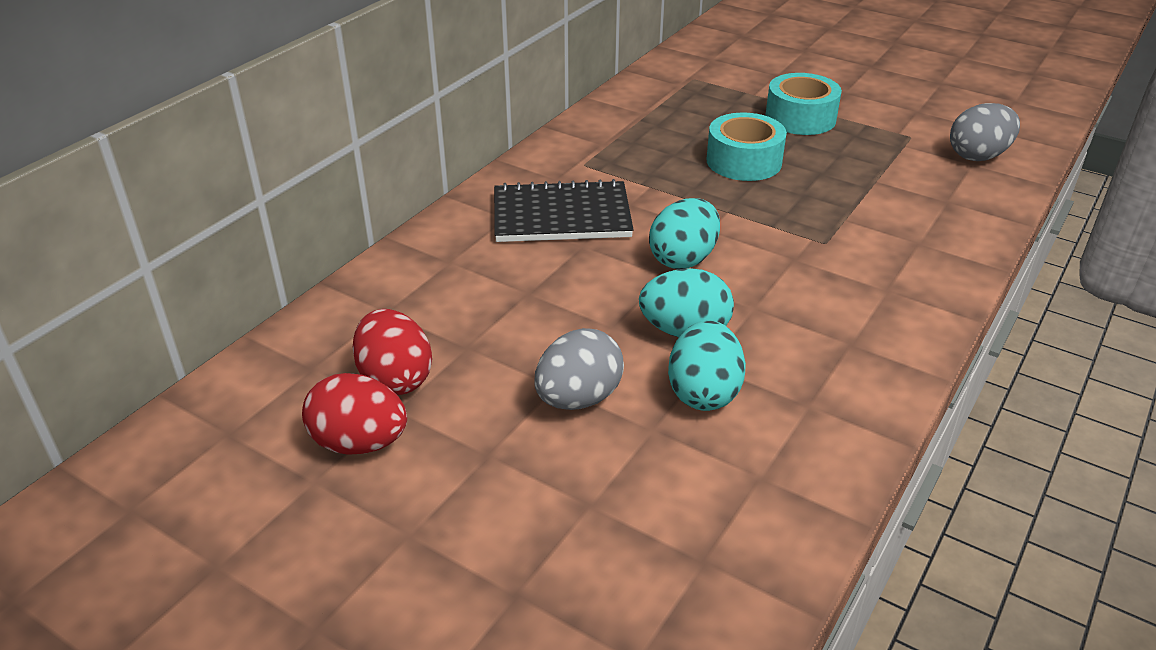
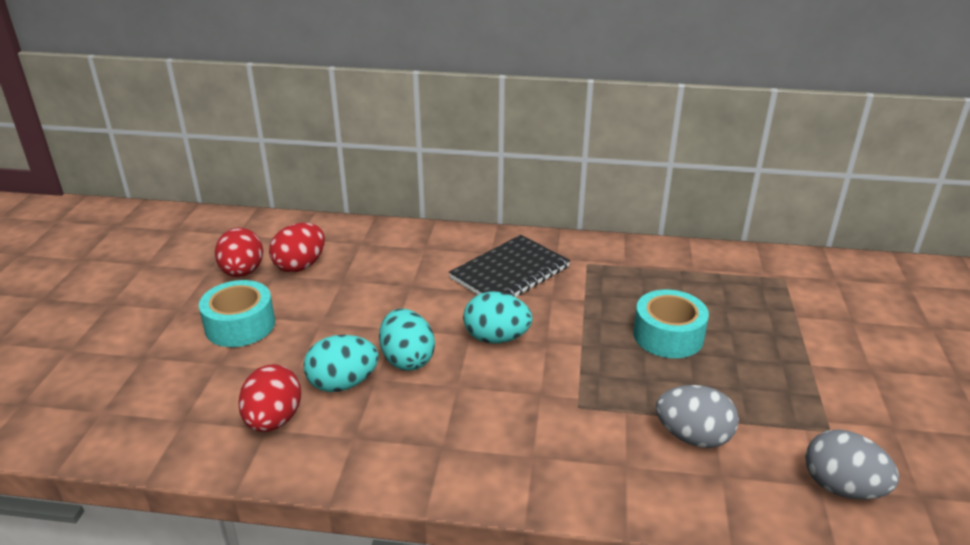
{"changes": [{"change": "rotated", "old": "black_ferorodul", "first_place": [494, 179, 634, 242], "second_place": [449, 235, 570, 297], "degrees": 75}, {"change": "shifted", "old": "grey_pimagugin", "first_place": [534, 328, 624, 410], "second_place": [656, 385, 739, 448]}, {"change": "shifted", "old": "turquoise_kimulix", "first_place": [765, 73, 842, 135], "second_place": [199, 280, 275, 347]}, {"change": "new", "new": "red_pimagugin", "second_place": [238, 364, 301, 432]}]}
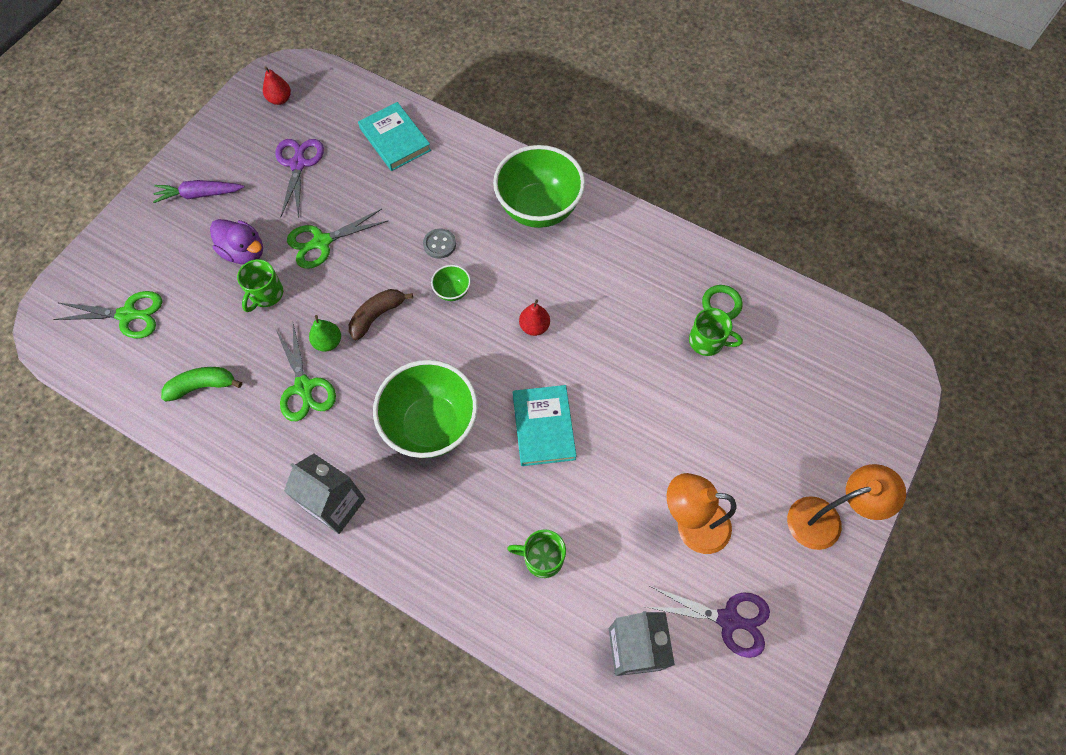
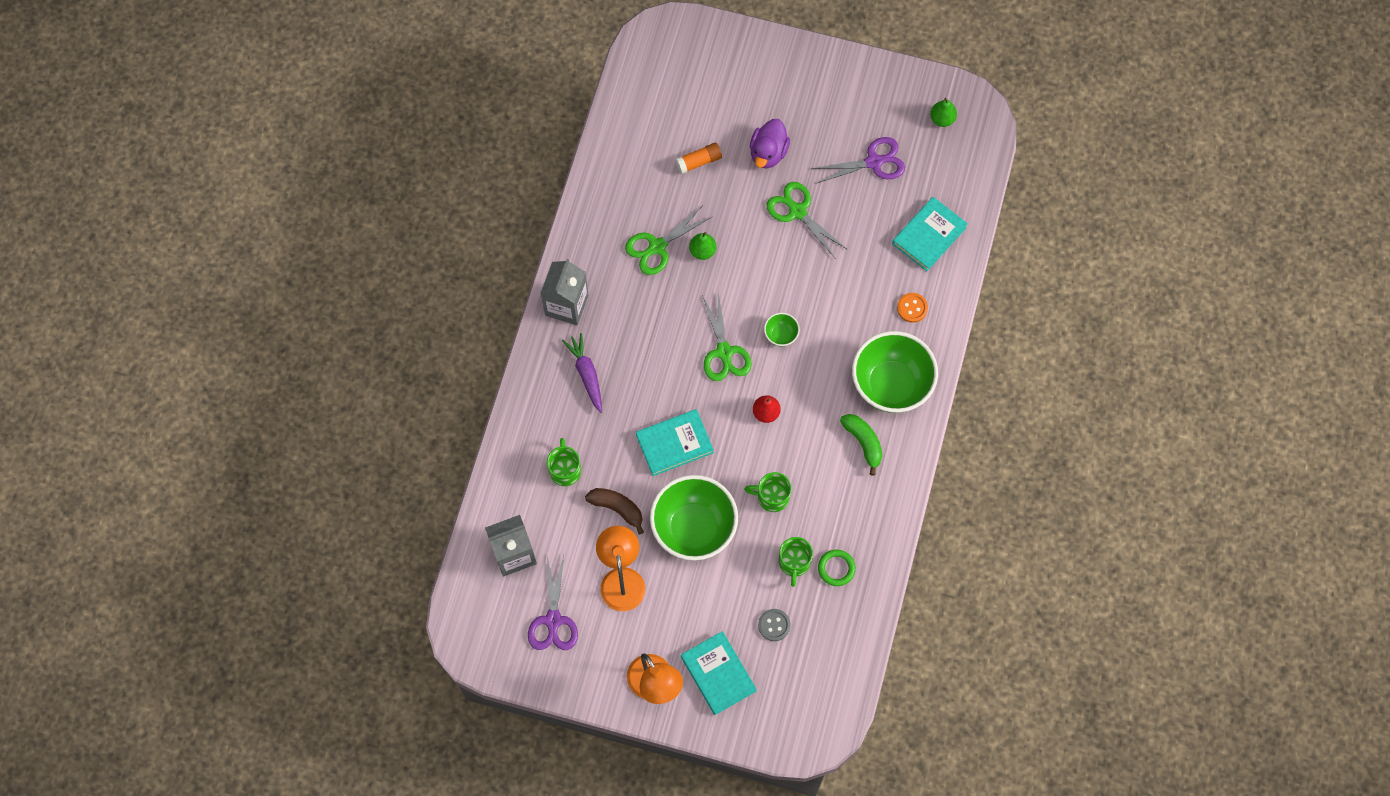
{"changes": [{"change": "shifted", "old": "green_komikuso", "first_place": [53, 291, 162, 339], "second_place": [702, 292, 752, 381]}, {"change": "shifted", "old": "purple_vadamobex", "first_place": [153, 180, 244, 203], "second_place": [562, 333, 602, 413]}, {"change": "shifted", "old": "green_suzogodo", "first_place": [161, 367, 242, 402], "second_place": [840, 414, 882, 476]}, {"change": "shifted", "old": "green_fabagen", "first_place": [237, 259, 283, 312], "second_place": [744, 472, 792, 512]}, {"change": "repainted", "old": "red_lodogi", "new": "green_lodogi", "first_place": [263, 66, 291, 105], "second_place": [930, 98, 957, 127]}, {"change": "shifted", "old": "brown_suzogodo", "first_place": [349, 289, 413, 340], "second_place": [585, 488, 644, 534]}, {"change": "shifted", "old": "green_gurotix", "first_place": [373, 360, 478, 458], "second_place": [650, 475, 738, 560]}, {"change": "shifted", "old": "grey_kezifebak", "first_place": [423, 229, 456, 259], "second_place": [758, 609, 791, 641]}, {"change": "new", "new": "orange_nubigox", "second_place": [675, 143, 722, 174]}, {"change": "new", "new": "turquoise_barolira", "second_place": [681, 631, 757, 715]}, {"change": "new", "new": "orange_kezifebak", "second_place": [897, 293, 928, 323]}]}
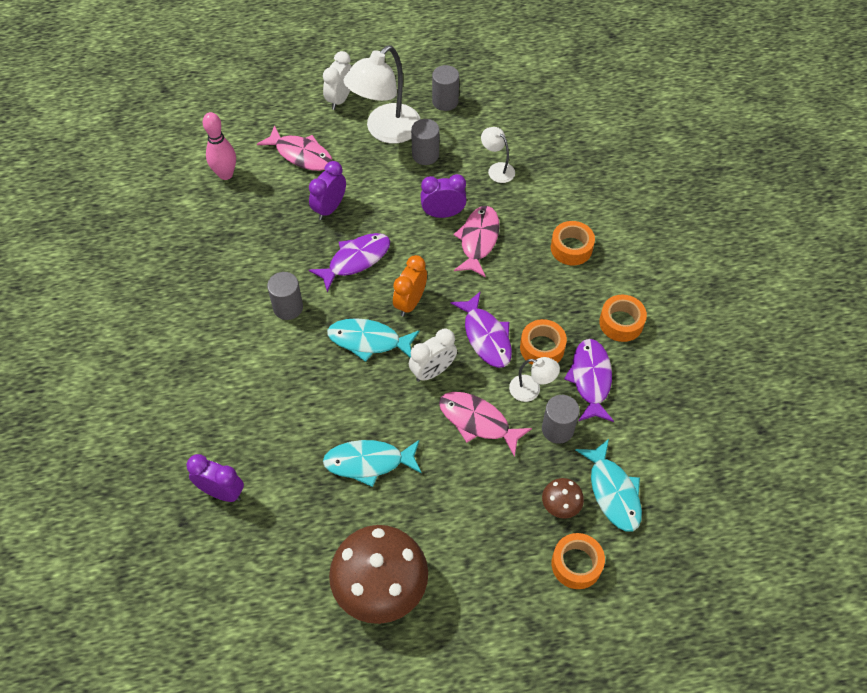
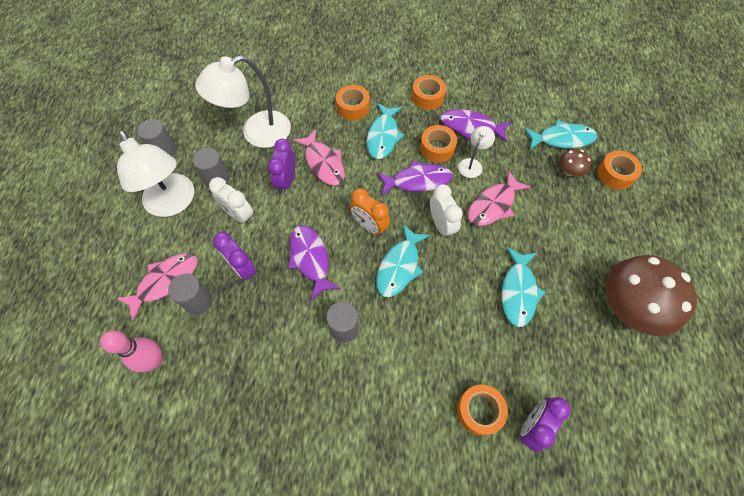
{"changes": [{"change": "shifted", "old": "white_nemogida", "first_place": [323, 51, 352, 110], "second_place": [209, 177, 253, 224]}, {"change": "rotated", "old": "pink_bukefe", "first_place": [453, 206, 500, 277], "second_place": [293, 129, 345, 186], "degrees": -150}, {"change": "scaled", "old": "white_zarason", "first_place": [481, 127, 515, 183], "second_place": [195, 55, 291, 148], "factor": 2.08}, {"change": "shifted", "old": "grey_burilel", "first_place": [542, 395, 580, 444], "second_place": [168, 274, 212, 315]}, {"change": "new", "new": "turquoise_bukefe", "second_place": [367, 103, 405, 159]}, {"change": "new", "new": "orange_kimulix", "second_place": [457, 384, 508, 436]}]}
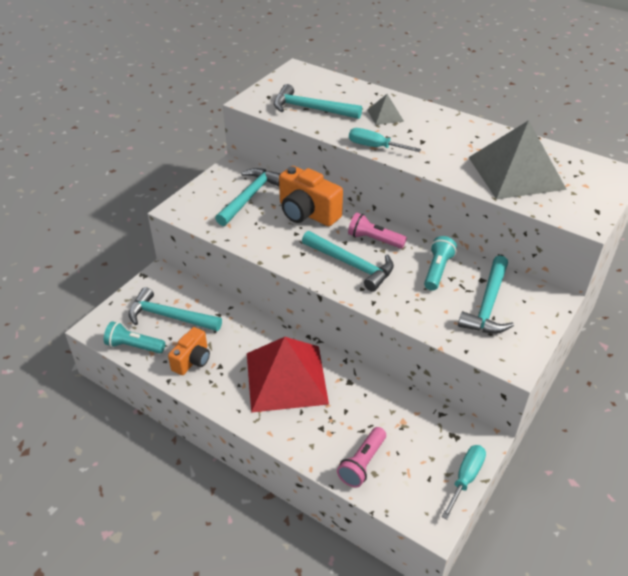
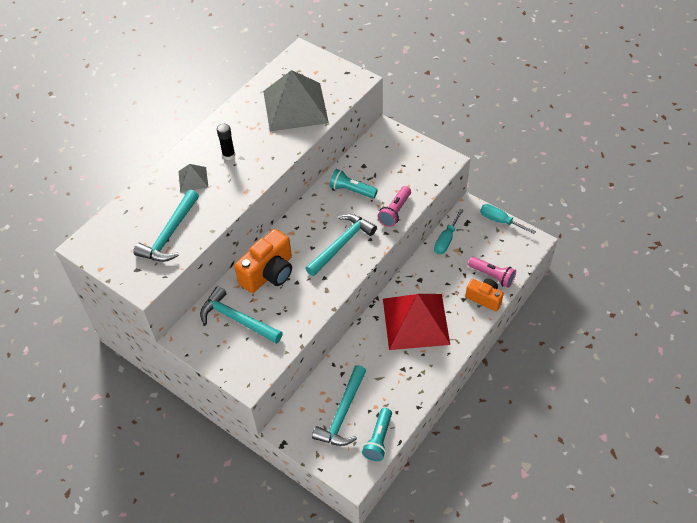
{"changes": [{"change": "shifted", "old": "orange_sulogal", "first_place": [168, 327, 210, 375], "second_place": [465, 279, 504, 311]}, {"change": "shifted", "old": "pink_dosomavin", "first_place": [348, 213, 407, 249], "second_place": [378, 186, 411, 227]}, {"change": "shifted", "old": "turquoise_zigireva", "first_place": [349, 128, 421, 152], "second_place": [434, 209, 463, 254]}, {"change": "gone", "old": "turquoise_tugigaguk", "first_place": [458, 255, 514, 334]}, {"change": "new", "new": "black_nubigox", "second_place": [217, 124, 235, 160]}]}
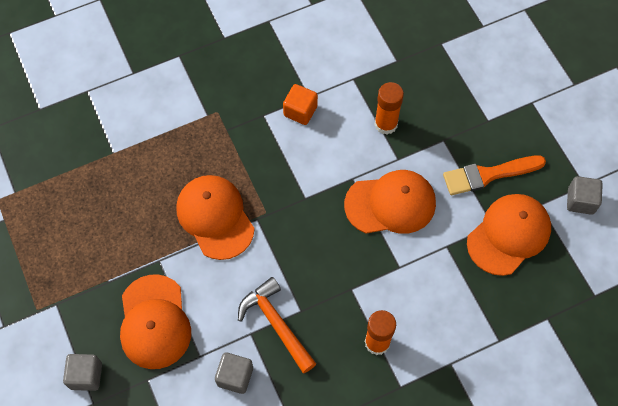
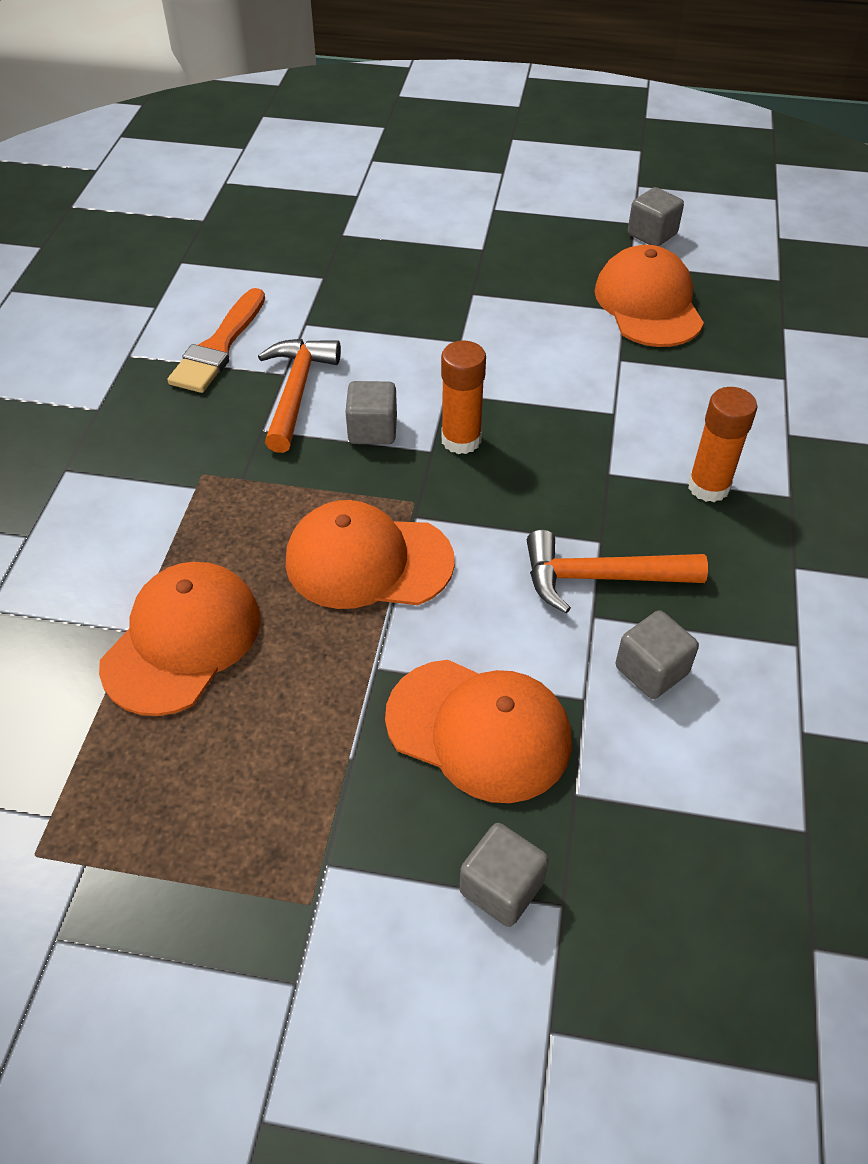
{"changes": [{"change": "swapped", "old": "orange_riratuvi", "new": "orange_tugigaguk", "first_place": [283, 84, 318, 125], "second_place": [258, 339, 341, 453]}, {"change": "shifted", "old": "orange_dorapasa", "first_place": [344, 170, 436, 234], "second_place": [99, 562, 261, 716]}, {"change": "shifted", "old": "orange_nubigox", "first_place": [375, 82, 404, 135], "second_place": [441, 340, 486, 454]}, {"change": "shifted", "old": "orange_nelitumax", "first_place": [443, 155, 546, 195], "second_place": [167, 288, 265, 393]}, {"change": "new", "new": "grey_riratuvi", "second_place": [345, 381, 397, 445]}]}
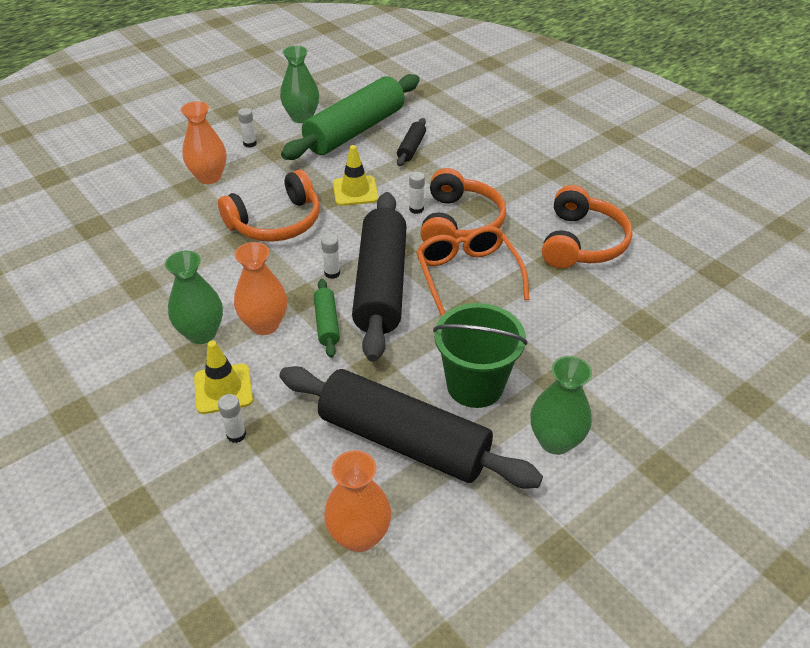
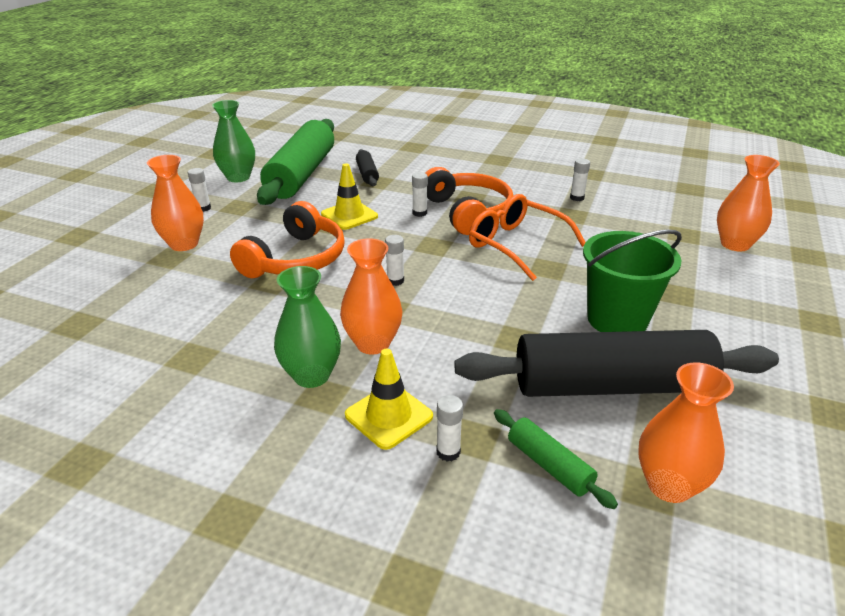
{"changes": [{"change": "shifted", "old": "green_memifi", "first_place": [314, 279, 340, 358], "second_place": [494, 409, 618, 509]}, {"change": "gone", "old": "black_memifi", "first_place": [352, 192, 407, 362]}, {"change": "gone", "old": "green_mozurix", "first_place": [531, 356, 592, 455]}, {"change": "swapped", "old": "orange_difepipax", "new": "white_nubigox", "first_place": [542, 185, 633, 269], "second_place": [570, 158, 590, 201]}, {"change": "new", "new": "orange_mozurix", "second_place": [717, 155, 780, 251]}]}
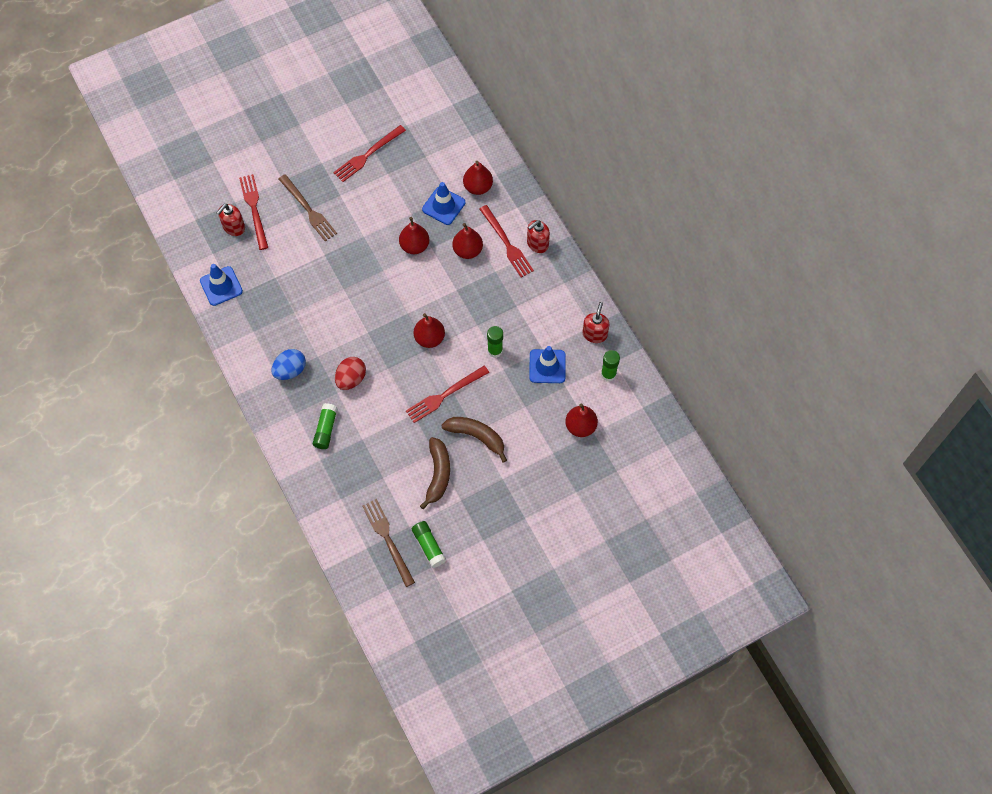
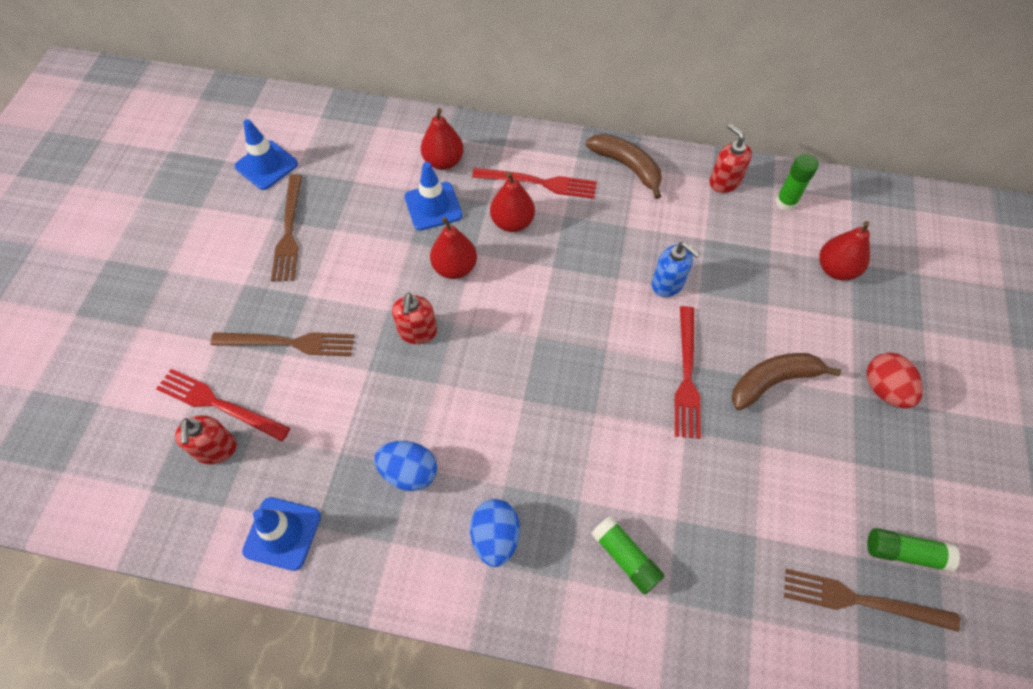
{"changes": [{"change": "repainted", "old": "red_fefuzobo", "new": "brown_fefuzobo", "first_place": [333, 125, 406, 182], "second_place": [271, 174, 302, 282]}, {"change": "shifted", "old": "red_pimagugin", "first_place": [335, 357, 366, 390], "second_place": [867, 353, 923, 409]}, {"change": "gone", "old": "red_lodogi", "first_place": [414, 313, 445, 348]}, {"change": "shifted", "old": "brown_suzogodo", "first_place": [420, 437, 450, 509], "second_place": [586, 134, 662, 199]}, {"change": "swapped", "old": "green_nubigox", "new": "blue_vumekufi", "first_place": [487, 326, 503, 358], "second_place": [652, 242, 700, 297]}, {"change": "shifted", "old": "red_vumekufi", "first_place": [527, 220, 550, 253], "second_place": [392, 293, 437, 344]}, {"change": "shifted", "old": "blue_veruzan", "first_place": [529, 346, 566, 383], "second_place": [235, 119, 298, 190]}, {"change": "new", "new": "blue_pimagugin", "second_place": [374, 441, 437, 491]}]}
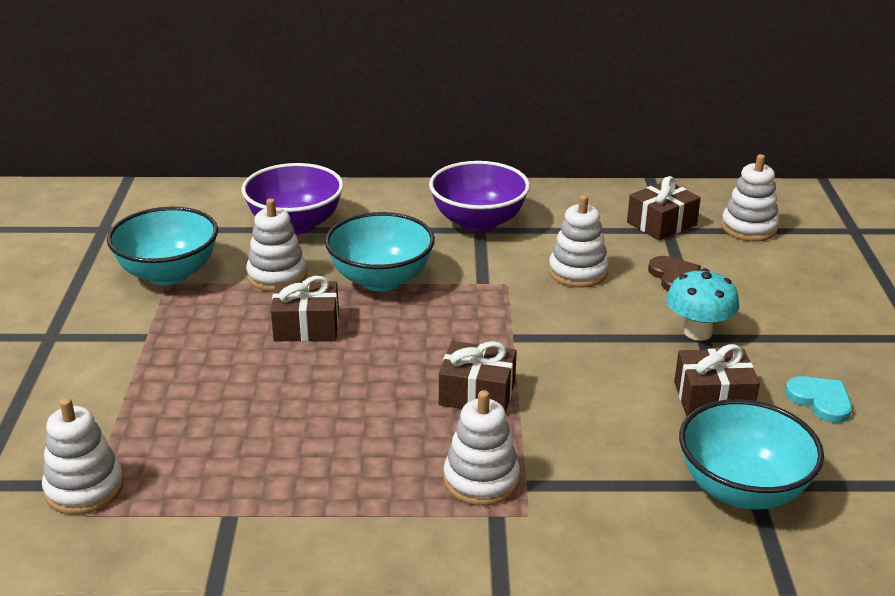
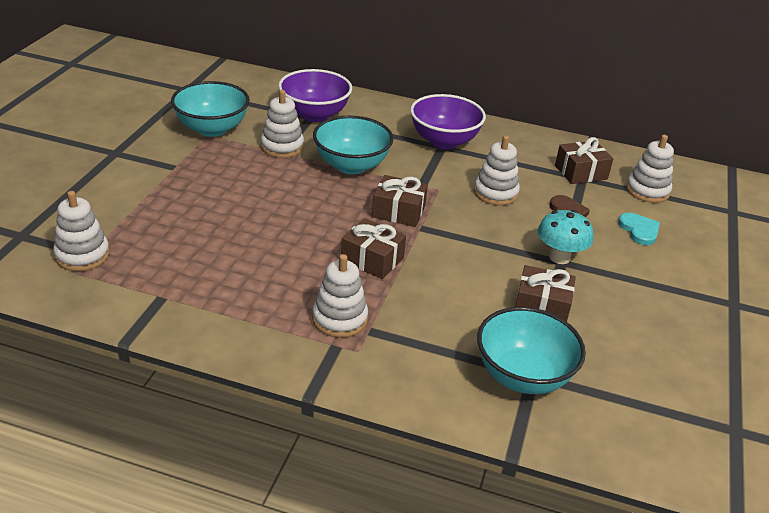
{"changes": [{"change": "shifted", "old": "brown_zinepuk", "first_place": [271, 276, 339, 341], "second_place": [372, 175, 428, 227]}, {"change": "shifted", "old": "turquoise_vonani", "first_place": [785, 376, 852, 423], "second_place": [618, 213, 660, 245]}]}
